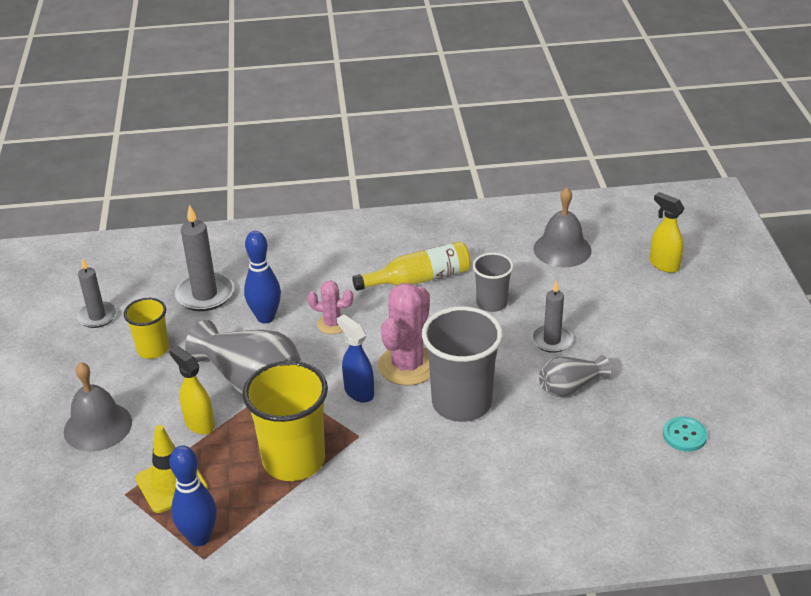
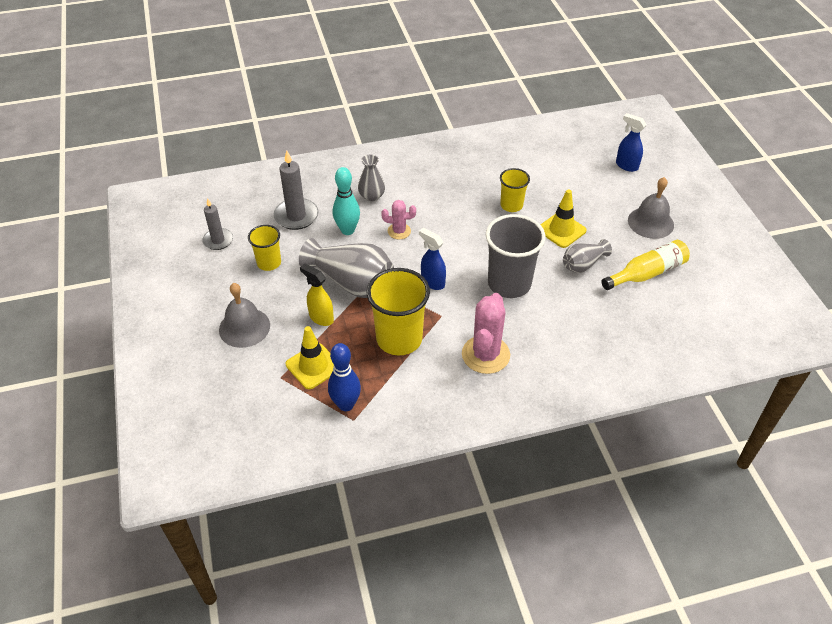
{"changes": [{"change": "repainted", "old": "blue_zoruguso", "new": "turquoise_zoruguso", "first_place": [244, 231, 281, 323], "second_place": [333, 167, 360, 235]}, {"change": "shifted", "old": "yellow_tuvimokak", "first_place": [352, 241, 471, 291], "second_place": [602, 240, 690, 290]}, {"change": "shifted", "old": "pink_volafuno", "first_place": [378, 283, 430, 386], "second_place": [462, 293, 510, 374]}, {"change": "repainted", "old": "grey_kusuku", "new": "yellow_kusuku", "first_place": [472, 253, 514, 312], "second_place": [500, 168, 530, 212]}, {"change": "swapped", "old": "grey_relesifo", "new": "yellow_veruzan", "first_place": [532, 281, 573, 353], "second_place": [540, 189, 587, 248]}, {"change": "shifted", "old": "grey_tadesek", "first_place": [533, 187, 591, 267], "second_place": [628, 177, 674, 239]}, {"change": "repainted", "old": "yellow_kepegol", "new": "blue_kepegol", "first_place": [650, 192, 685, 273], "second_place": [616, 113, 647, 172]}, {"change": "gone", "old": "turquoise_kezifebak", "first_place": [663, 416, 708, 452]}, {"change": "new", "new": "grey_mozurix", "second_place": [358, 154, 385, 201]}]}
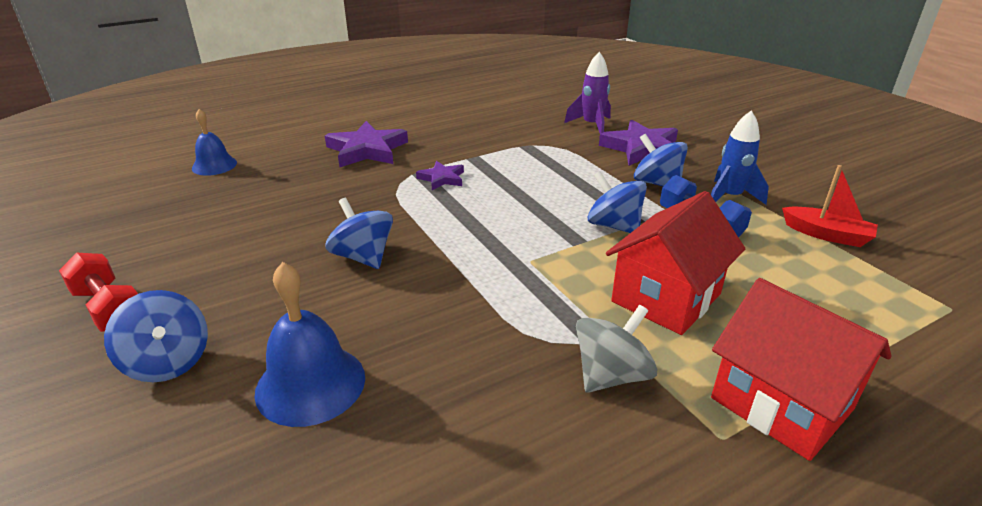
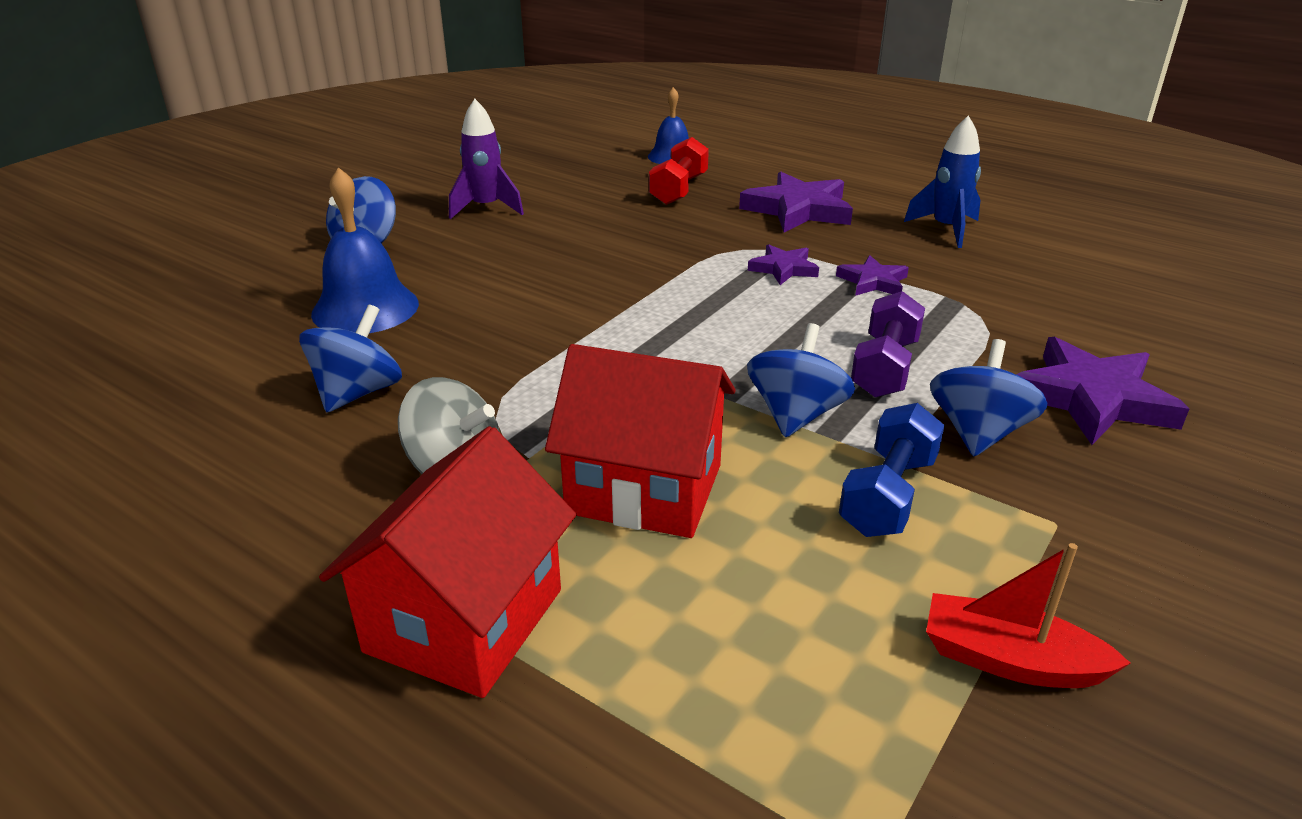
{"changes": [{"change": "shifted", "old": "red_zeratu", "first_place": [59, 253, 138, 332], "second_place": [649, 137, 709, 205]}, {"change": "shifted", "old": "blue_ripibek", "first_place": [325, 198, 393, 269], "second_place": [299, 304, 402, 412]}, {"change": "shifted", "old": "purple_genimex", "first_place": [564, 52, 611, 134], "second_place": [449, 99, 524, 219]}, {"change": "shifted", "old": "blue_genimex", "first_place": [711, 110, 769, 205], "second_place": [904, 116, 981, 248]}, {"change": "rotated", "old": "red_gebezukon", "first_place": [782, 165, 878, 247], "second_place": [926, 543, 1131, 688], "degrees": 105}, {"change": "new", "new": "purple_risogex", "second_place": [836, 255, 909, 296]}, {"change": "new", "new": "purple_zeratu", "second_place": [851, 291, 925, 398]}]}
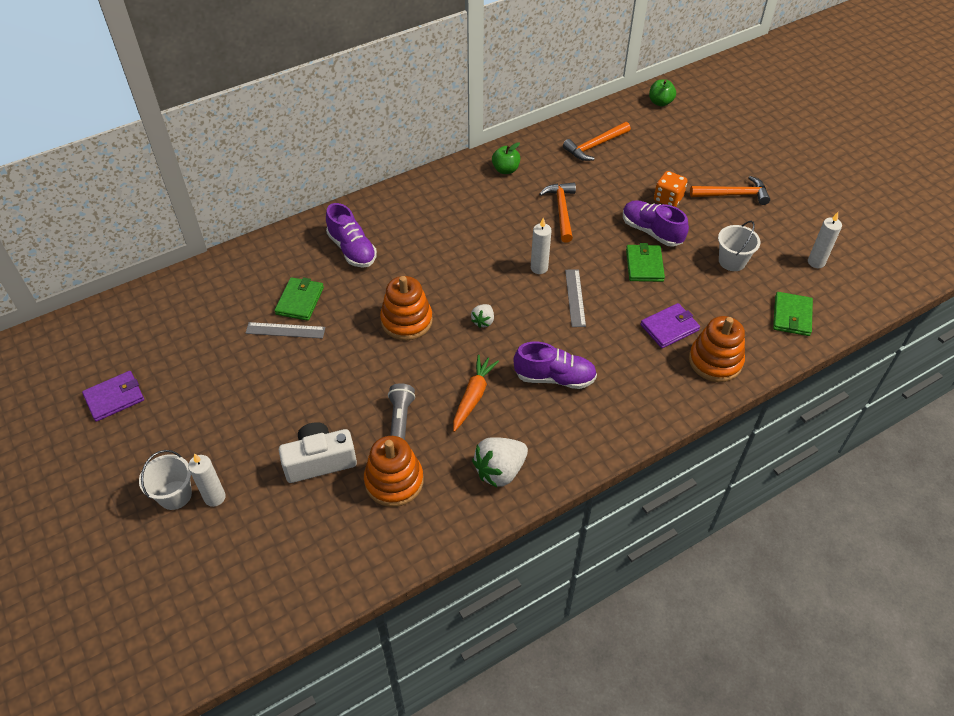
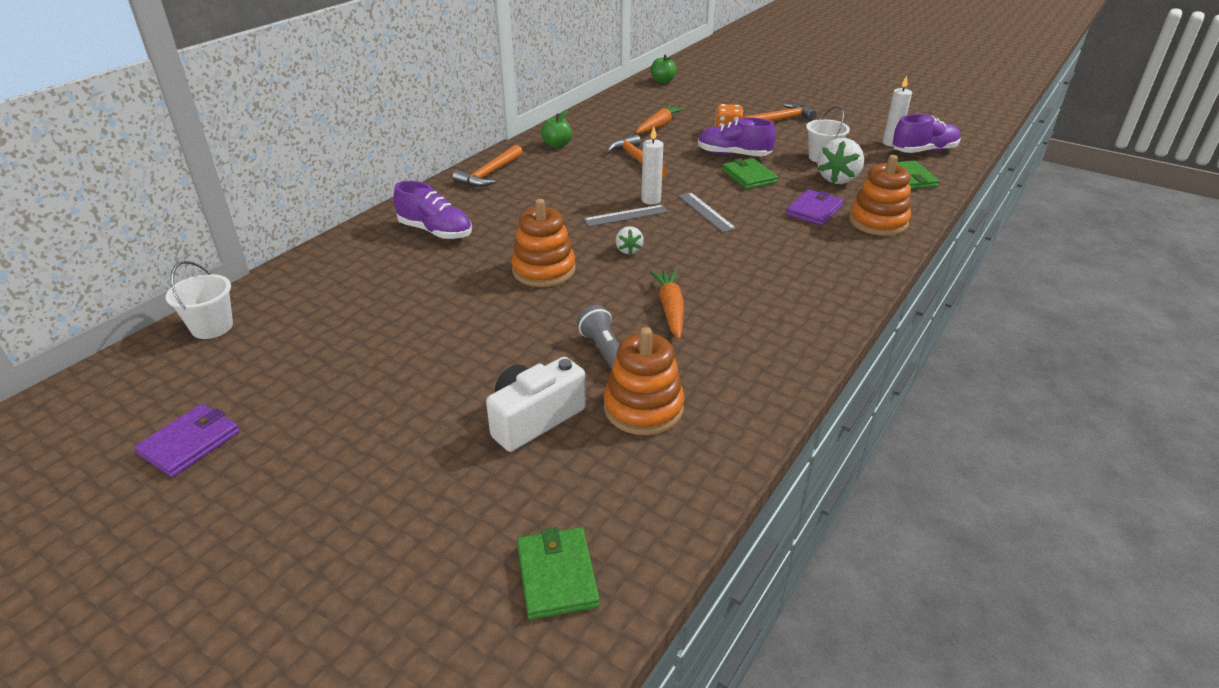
{"changes": [{"change": "shifted", "old": "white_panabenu", "first_place": [139, 450, 192, 510], "second_place": [166, 261, 233, 339]}, {"change": "gone", "old": "white_relesifo", "first_place": [188, 454, 226, 507]}, {"change": "shifted", "old": "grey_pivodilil", "first_place": [246, 322, 325, 339], "second_place": [583, 205, 669, 227]}, {"change": "shifted", "old": "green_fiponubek", "first_place": [275, 277, 324, 321], "second_place": [517, 527, 600, 620]}, {"change": "shifted", "old": "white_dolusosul", "first_place": [472, 437, 528, 488], "second_place": [817, 138, 864, 184]}, {"change": "shifted", "old": "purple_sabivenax", "first_place": [514, 342, 597, 389], "second_place": [892, 114, 961, 153]}, {"change": "shifted", "old": "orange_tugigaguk", "first_place": [563, 122, 631, 161], "second_place": [452, 145, 523, 187]}, {"change": "new", "new": "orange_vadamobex", "second_place": [636, 105, 686, 134]}]}
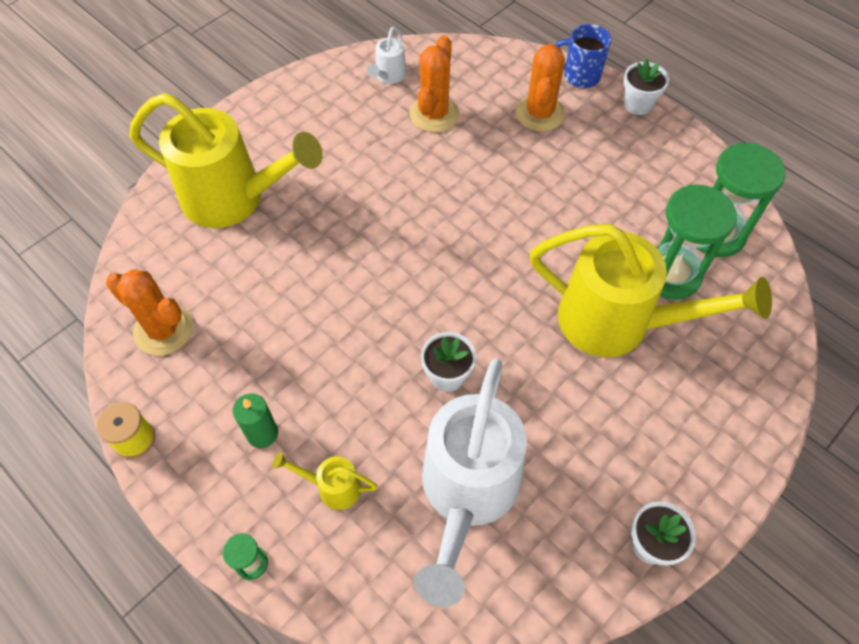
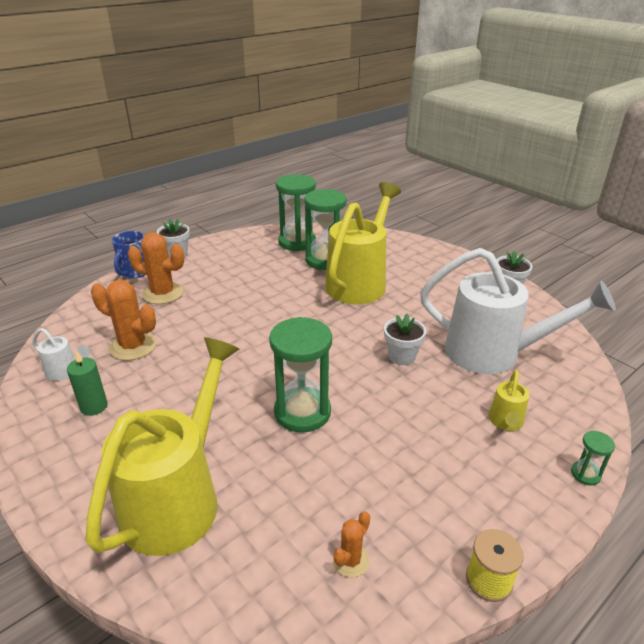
{"changes": [{"change": "scaled", "old": "orange_volafuno", "first_place": [106, 269, 193, 356], "second_place": [333, 511, 370, 577], "factor": 0.54}, {"change": "shifted", "old": "green_relesifo", "first_place": [233, 393, 278, 448], "second_place": [67, 350, 108, 416]}, {"change": "new", "new": "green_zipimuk", "second_place": [269, 317, 332, 432]}]}
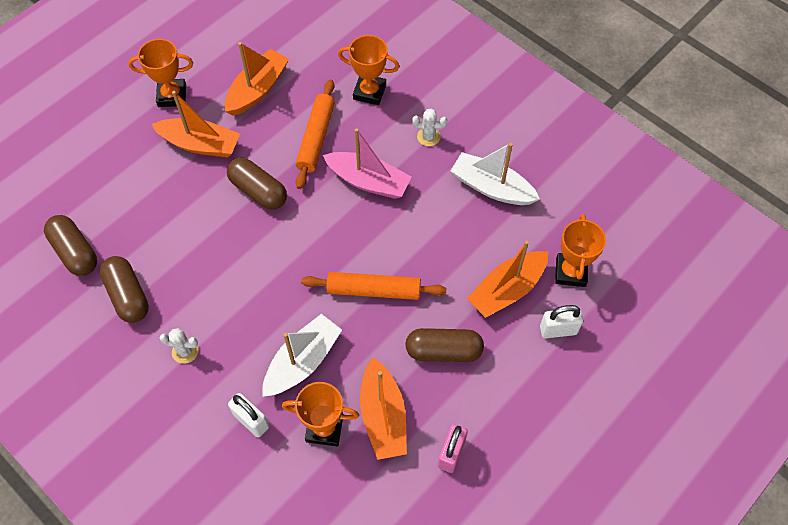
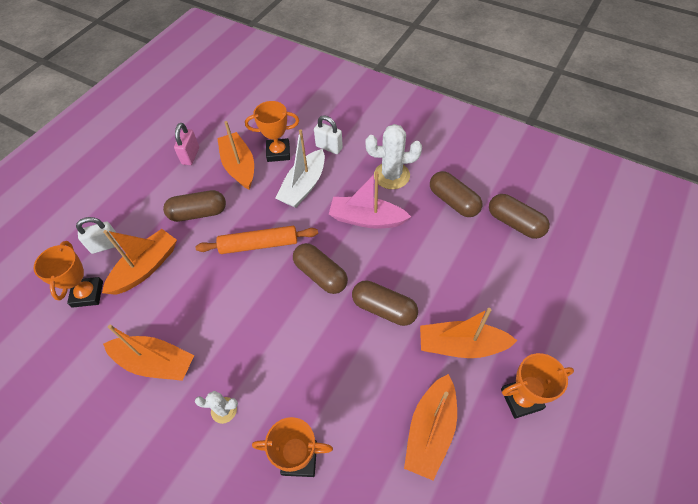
{"changes": [{"change": "scaled", "old": "white_volafuno", "first_place": [160, 328, 199, 364], "second_place": [366, 124, 422, 189], "factor": 1.82}, {"change": "gone", "old": "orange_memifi", "first_place": [296, 79, 335, 189]}, {"change": "shifted", "old": "pink_gebezukon", "first_place": [323, 128, 412, 199], "second_place": [329, 172, 411, 229]}, {"change": "repainted", "old": "white_gebezukon", "new": "orange_gebezukon", "first_place": [451, 143, 540, 205], "second_place": [103, 324, 194, 381]}, {"change": "new", "new": "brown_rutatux", "second_place": [293, 243, 348, 294]}]}
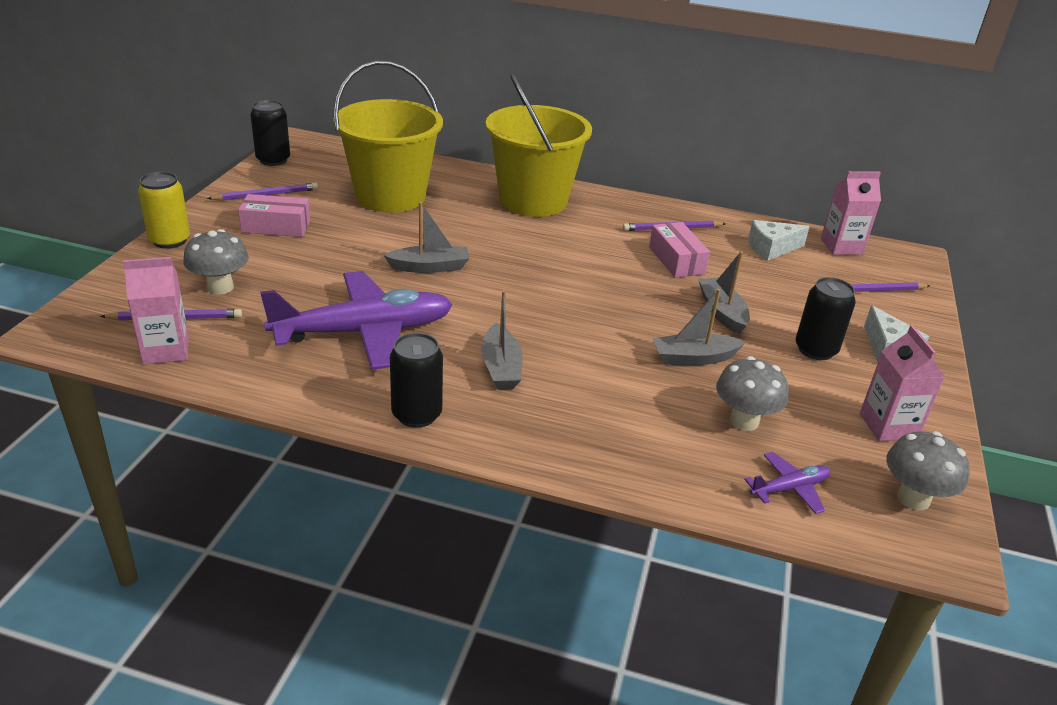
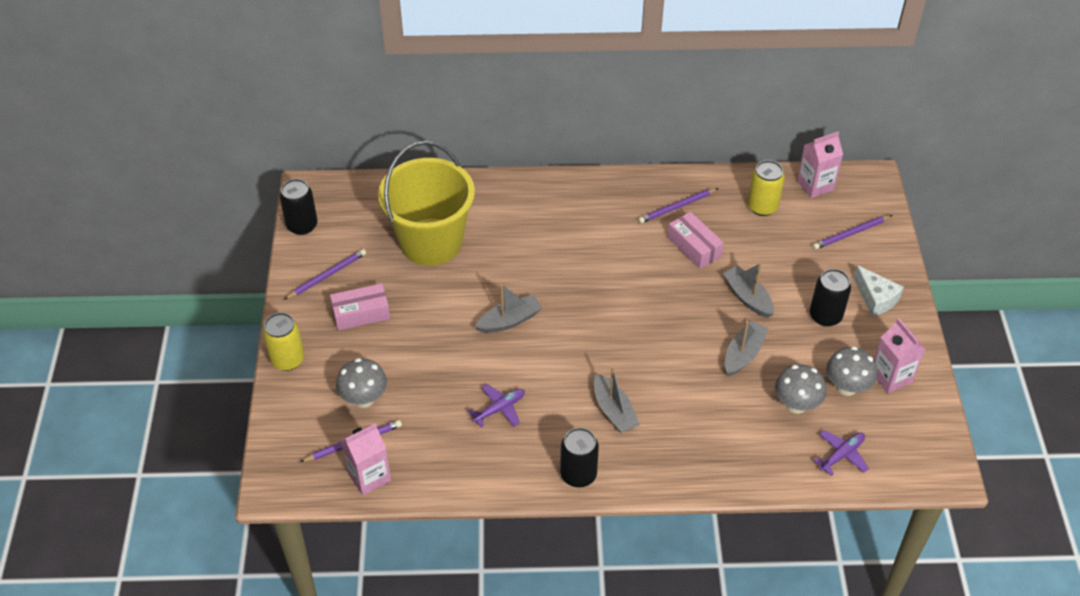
{"changes": [{"change": "scaled", "old": "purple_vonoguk", "first_place": [260, 271, 453, 370], "second_place": [468, 384, 525, 427], "factor": 0.44}, {"change": "gone", "old": "yellow_panabenu", "first_place": [486, 73, 592, 217]}, {"change": "rotated", "old": "grey_gebezukon", "first_place": [653, 289, 745, 365], "second_place": [725, 321, 768, 376], "degrees": 150}, {"change": "swapped", "old": "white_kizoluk", "new": "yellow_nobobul", "first_place": [748, 220, 810, 261], "second_place": [748, 160, 785, 216]}, {"change": "shifted", "old": "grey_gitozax", "first_place": [886, 431, 969, 510], "second_place": [826, 346, 877, 396]}]}
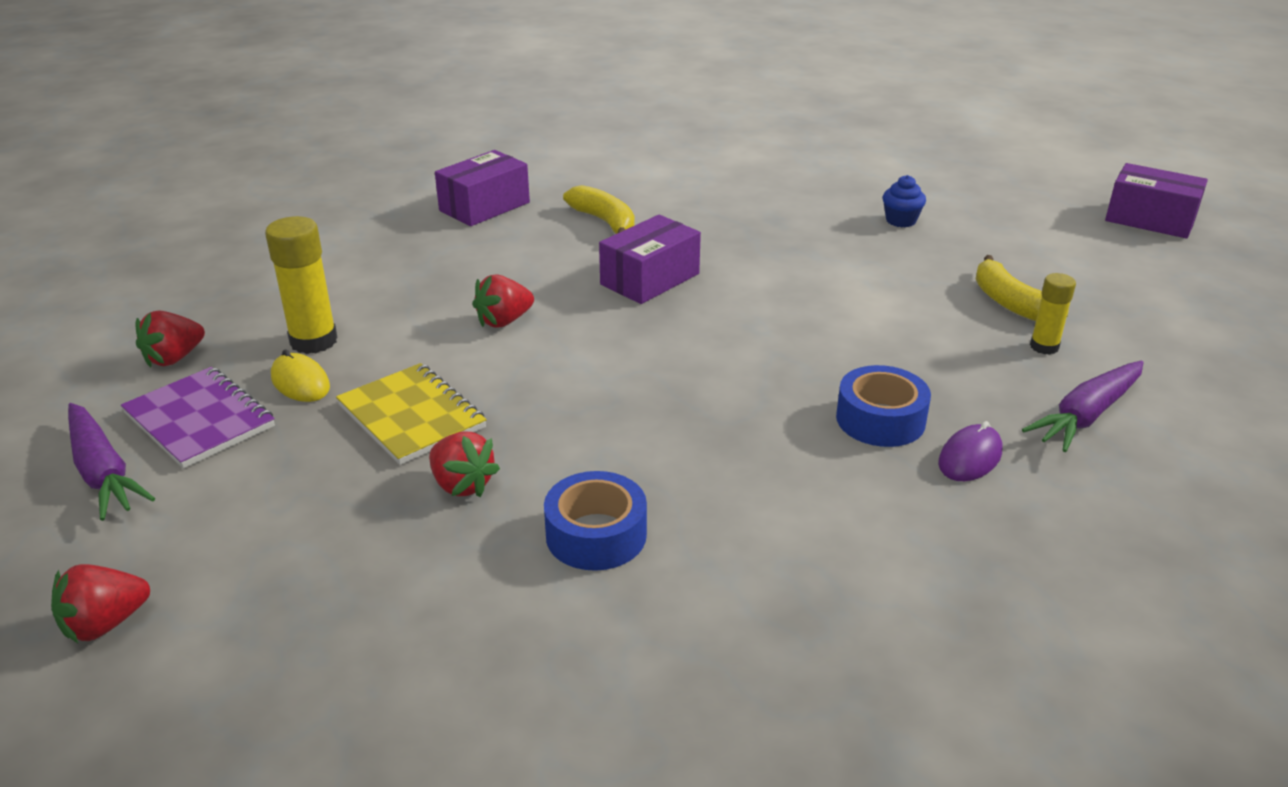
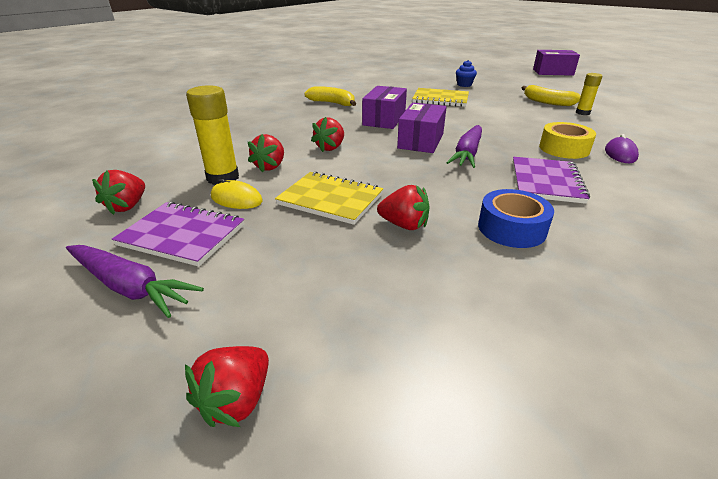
{"changes": [{"change": "shifted", "old": "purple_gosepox", "first_place": [435, 150, 530, 226], "second_place": [397, 103, 447, 153]}, {"change": "repainted", "old": "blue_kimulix", "new": "yellow_kimulix", "first_place": [836, 365, 931, 447], "second_place": [539, 122, 596, 159]}, {"change": "shifted", "old": "purple_vadamobex", "first_place": [1022, 360, 1143, 452], "second_place": [446, 125, 482, 168]}, {"change": "new", "new": "red_dolusosul", "second_place": [248, 134, 284, 173]}, {"change": "new", "new": "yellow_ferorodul", "second_place": [412, 88, 469, 107]}, {"change": "new", "new": "purple_ferorodul", "second_place": [513, 157, 590, 204]}]}
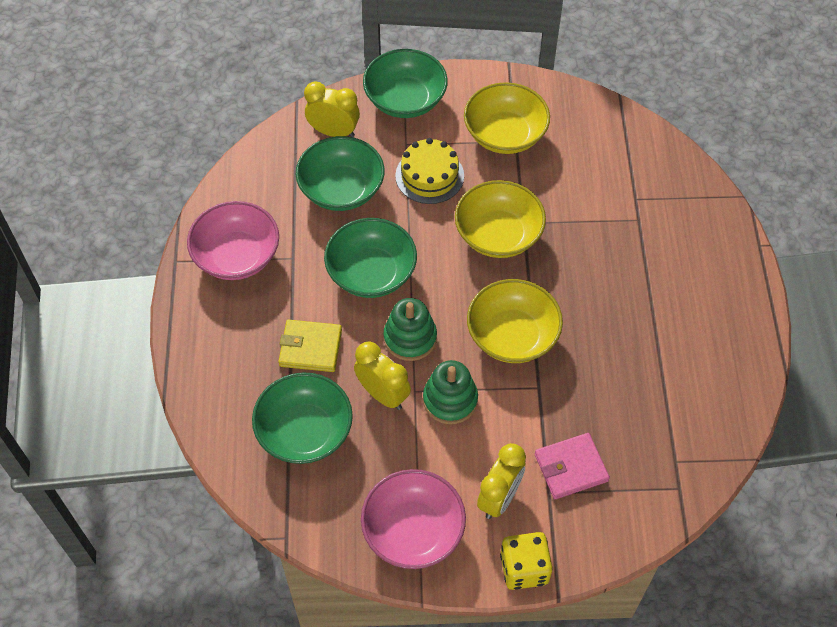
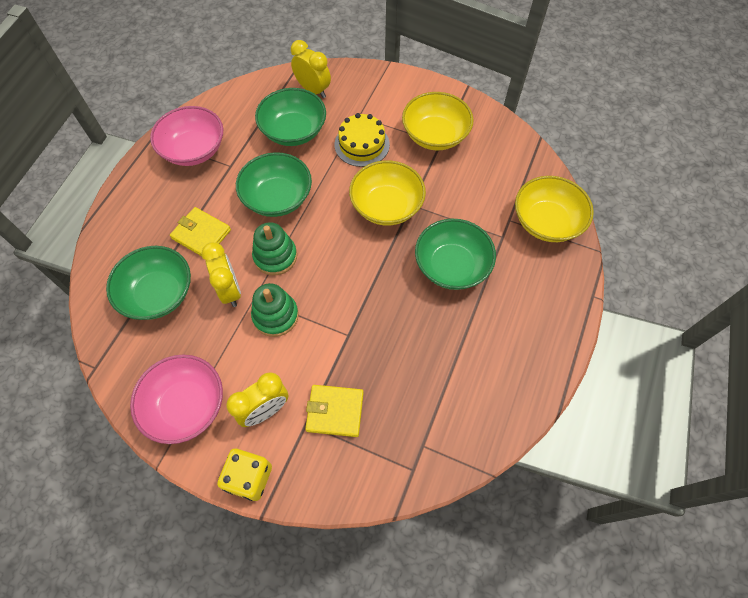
{"changes": [{"change": "shifted", "old": "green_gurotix", "first_place": [363, 49, 448, 118], "second_place": [415, 219, 496, 290]}, {"change": "shifted", "old": "yellow_gurotix", "first_place": [467, 279, 563, 363], "second_place": [515, 176, 594, 242]}, {"change": "repainted", "old": "pink_fiponubek", "new": "yellow_fiponubek", "first_place": [535, 433, 610, 499], "second_place": [305, 385, 364, 437]}]}
